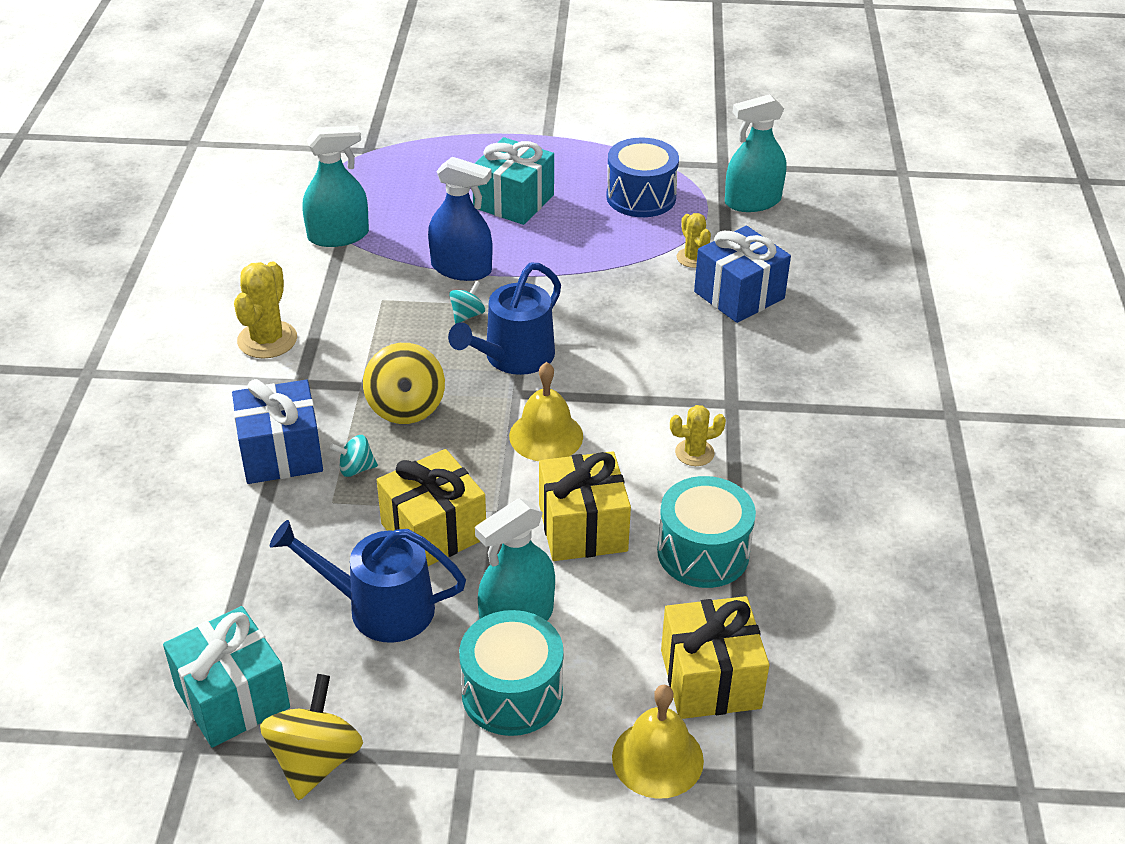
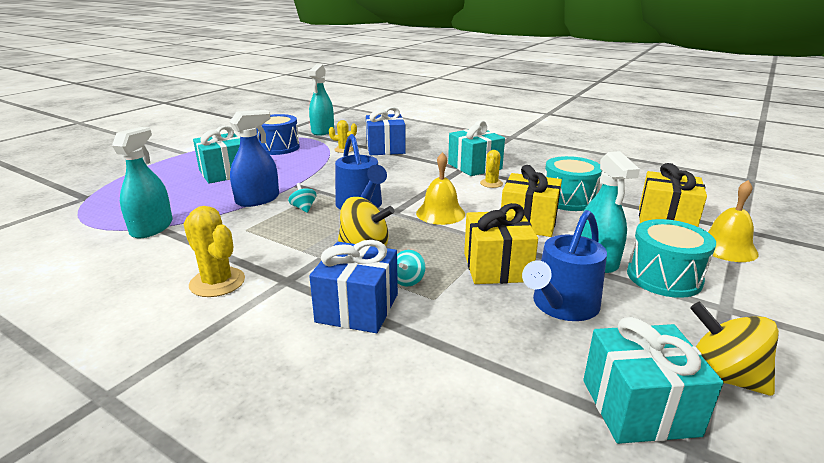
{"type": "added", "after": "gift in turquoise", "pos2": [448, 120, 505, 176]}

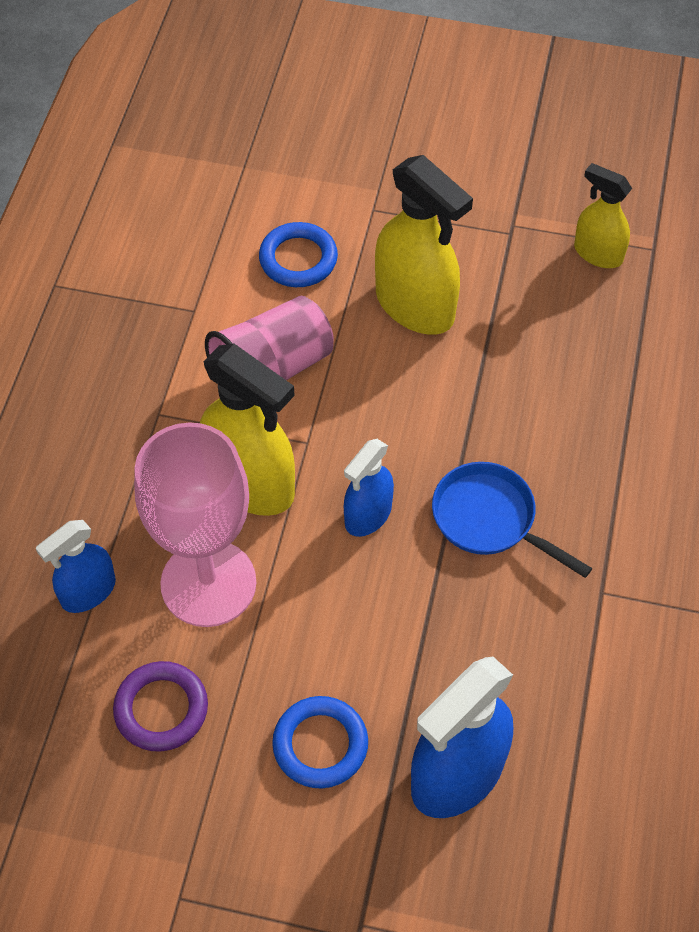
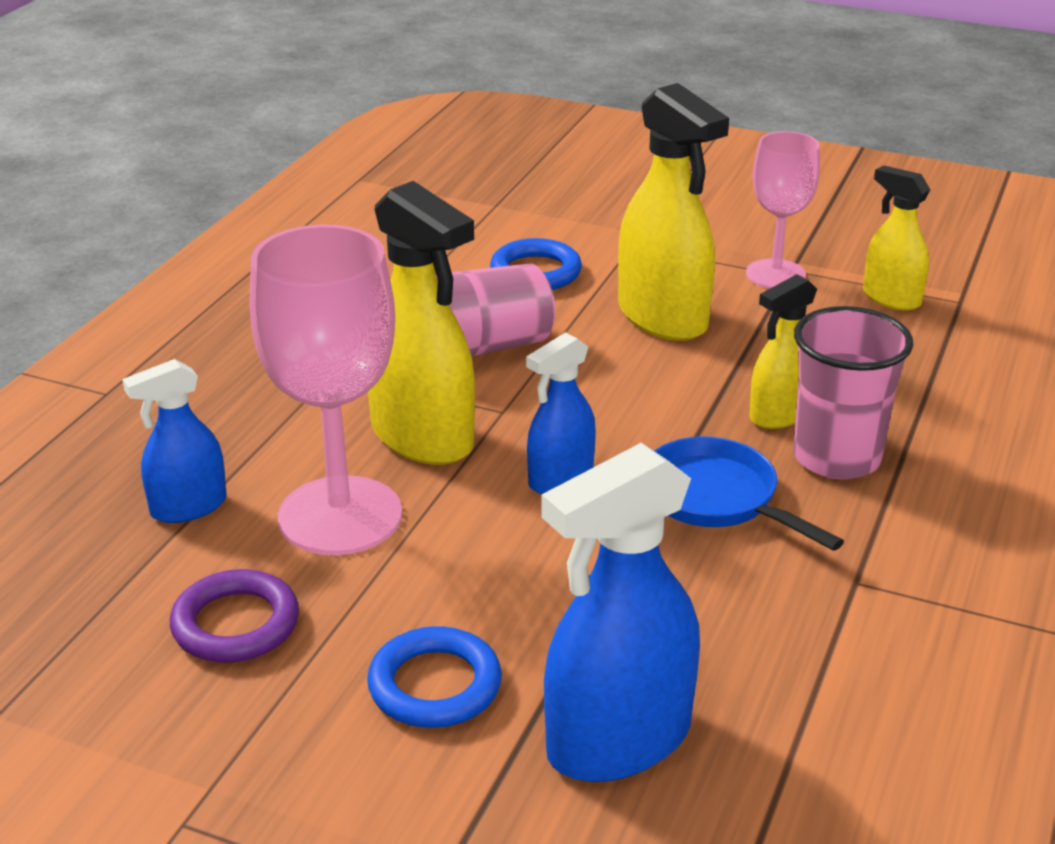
{"type": "added", "after": "goblet in pink", "pos2": [746, 131, 820, 288]}
{"type": "added", "after": "spray bottle in yellow", "pos2": [750, 274, 817, 429]}
{"type": "added", "after": "cup in pink", "pos2": [793, 306, 913, 479]}

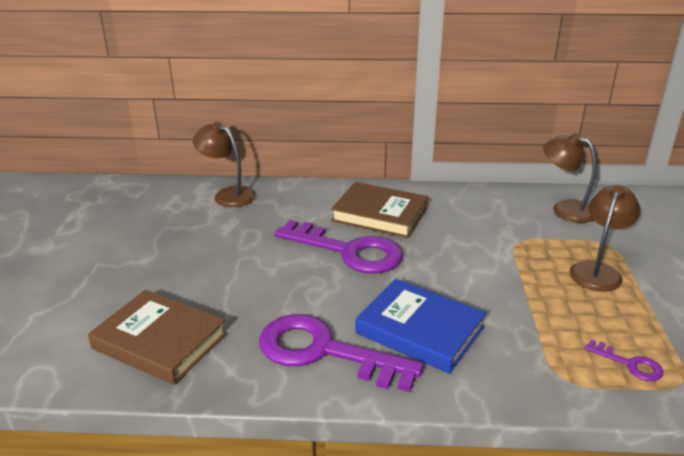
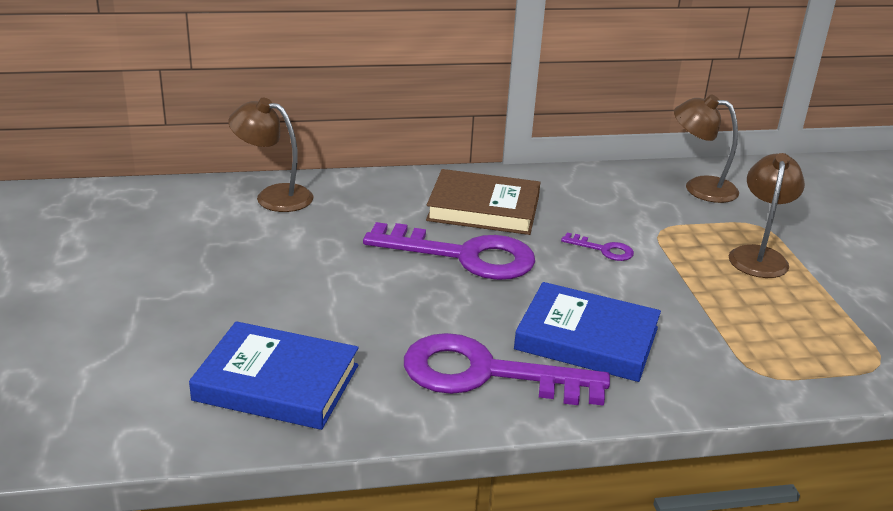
{"type": "recoloured", "before": "book in brown", "after": "book in blue", "pos1": [88, 290, 227, 385], "pos2": [189, 321, 359, 430]}
{"type": "moved", "before": "key in purple", "pos1": [585, 339, 663, 381], "pos2": [561, 233, 634, 261]}

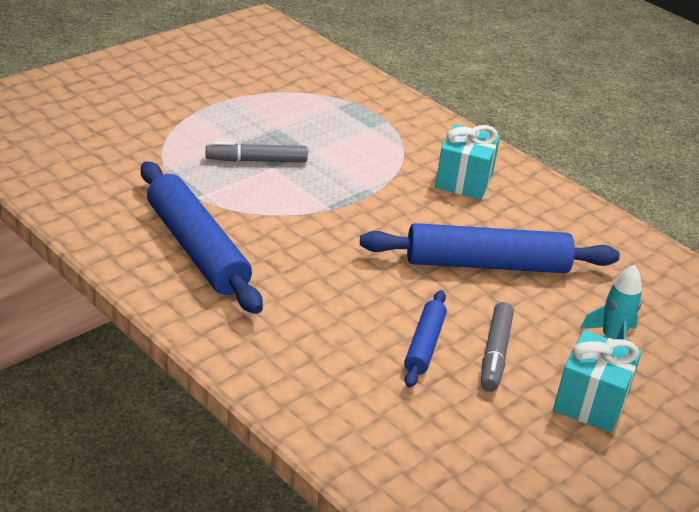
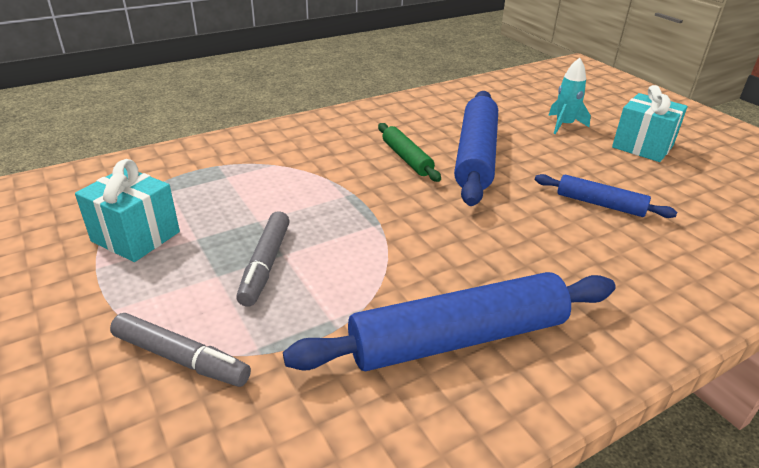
{"type": "moved", "before": "gift in turquoise", "pos1": [435, 124, 500, 199], "pos2": [75, 159, 180, 262]}
{"type": "moved", "before": "marker in grey", "pos1": [481, 302, 514, 392], "pos2": [110, 313, 251, 387]}
{"type": "added", "after": "rolling pin in green", "pos2": [378, 123, 441, 182]}

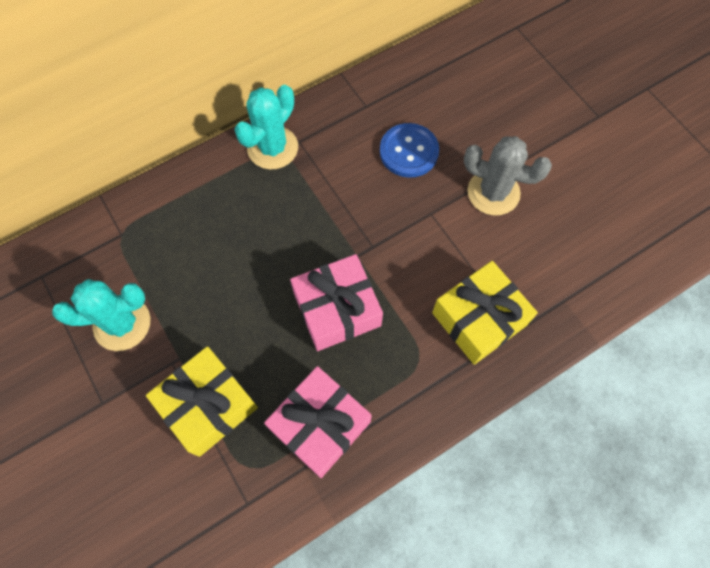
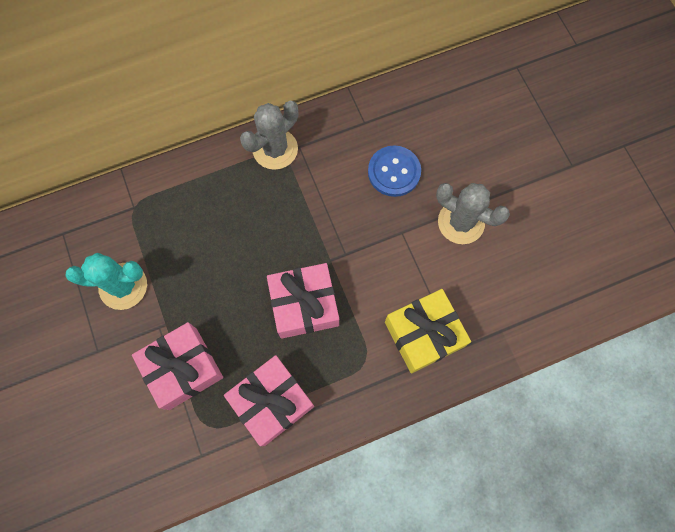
{"type": "recoloured", "before": "gift in yellow", "after": "gift in pink", "pos1": [146, 346, 258, 457], "pos2": [132, 322, 223, 410]}
{"type": "recoloured", "before": "cactus in turquoise", "after": "cactus in grey", "pos1": [234, 85, 298, 170], "pos2": [240, 101, 298, 170]}

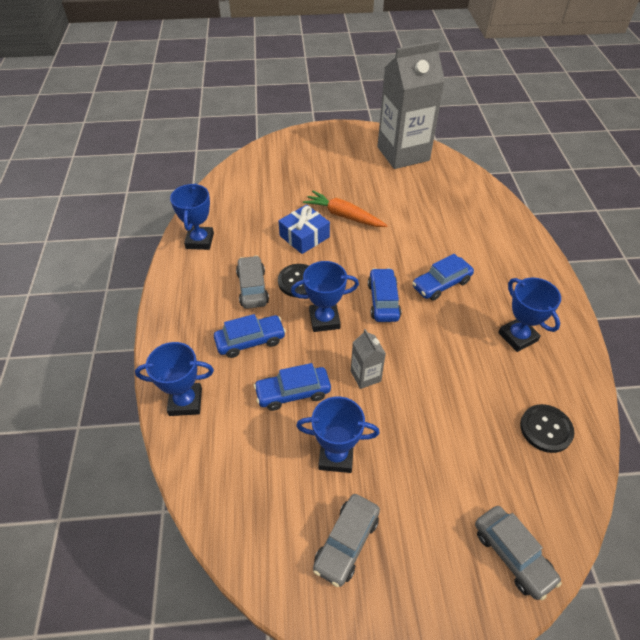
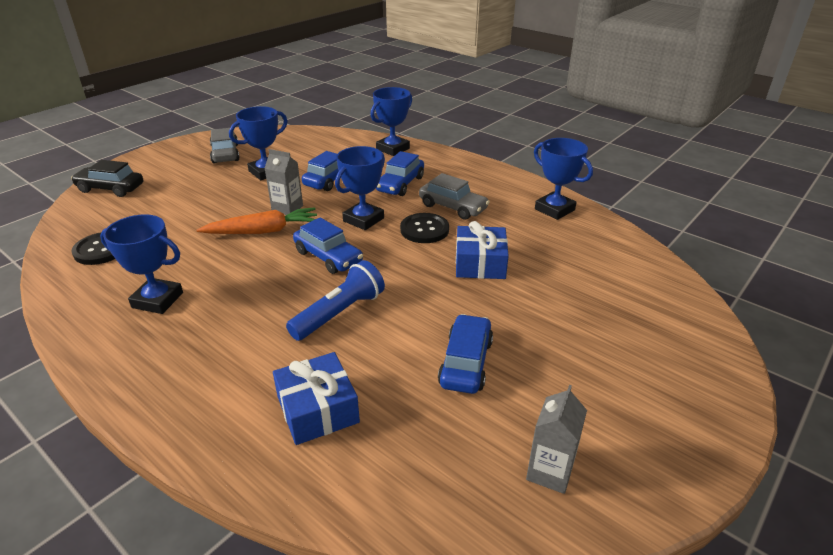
{"type": "recoloured", "before": "car in grey", "after": "car in black", "pos1": [475, 506, 562, 600], "pos2": [71, 160, 143, 197]}
{"type": "moved", "before": "carrot in orange", "pos1": [303, 191, 388, 227], "pos2": [196, 207, 317, 234]}
{"type": "added", "after": "gift in blue", "pos2": [273, 352, 360, 445]}
{"type": "added", "after": "flashlight in blue", "pos2": [286, 260, 385, 341]}
{"type": "moved", "before": "car in blue", "pos1": [412, 254, 474, 301], "pos2": [438, 314, 493, 394]}
{"type": "resized", "before": "carton in grey", "pos1": [377, 41, 445, 169], "pos2": [526, 385, 587, 494], "scale": 0.42}

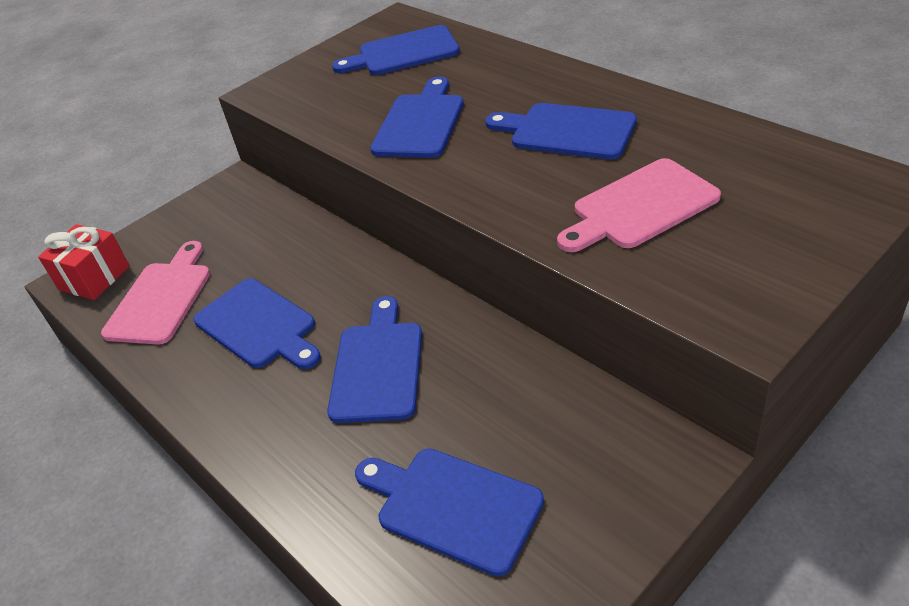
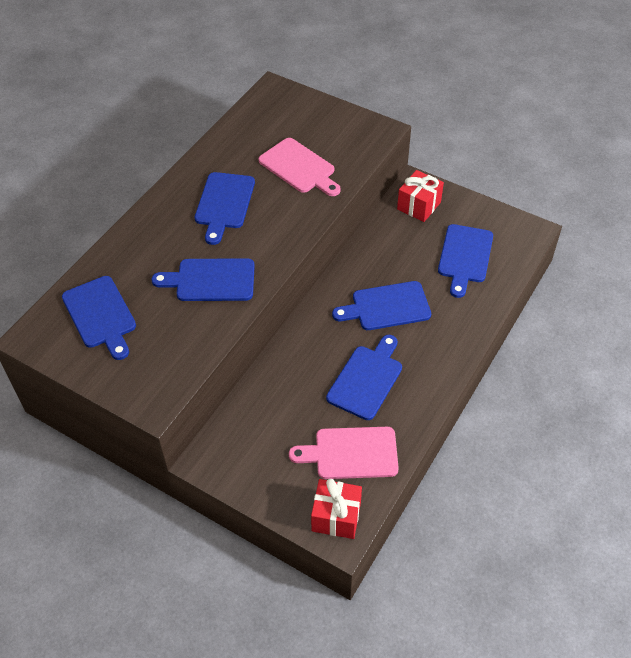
{"type": "added", "after": "gift in red", "pos2": [397, 170, 444, 222]}

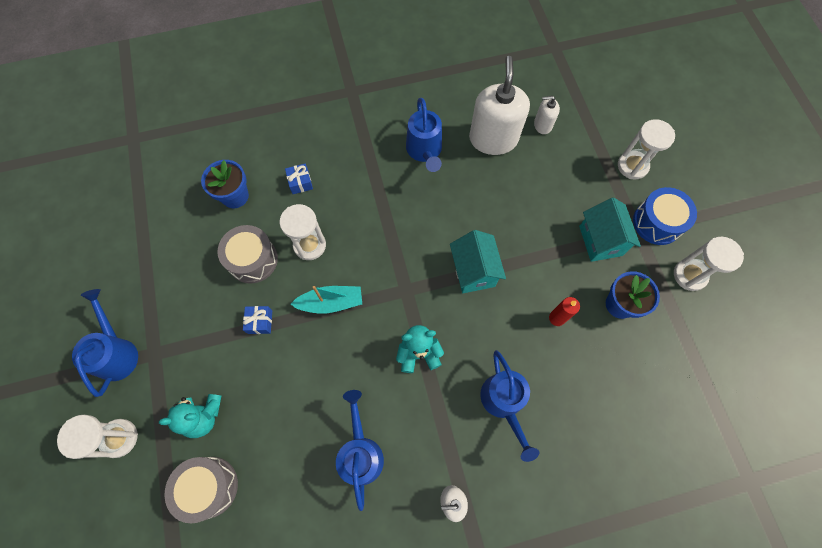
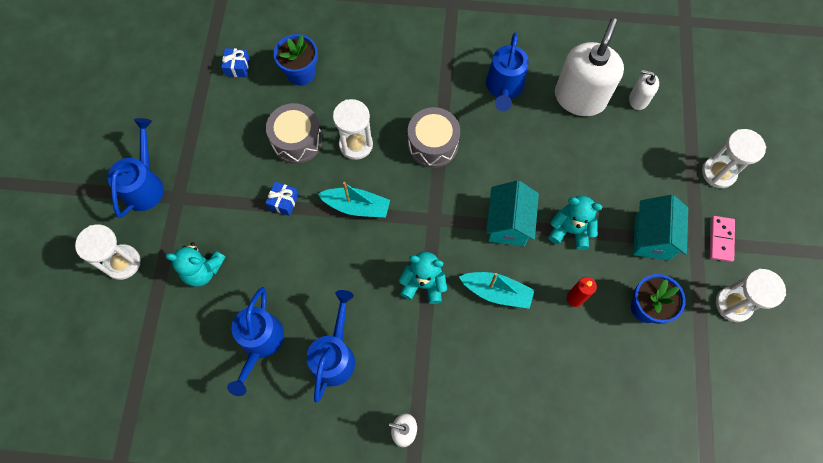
{"type": "moved", "before": "gift in blue", "pos1": [285, 164, 313, 194], "pos2": [221, 48, 250, 77]}
{"type": "moved", "before": "watering can in blue", "pos1": [480, 350, 539, 462], "pos2": [227, 287, 284, 396]}
{"type": "moved", "before": "drum in grey", "pos1": [164, 457, 238, 523], "pos2": [408, 107, 460, 168]}
{"type": "added", "after": "boat in turquoise", "pos2": [459, 272, 535, 309]}
{"type": "added", "after": "teddy bear in turquoise", "pos2": [549, 196, 602, 250]}
{"type": "replaced", "before": "drum in blue", "after": "domino in pink", "pos1": [633, 187, 697, 245], "pos2": [710, 216, 735, 262]}

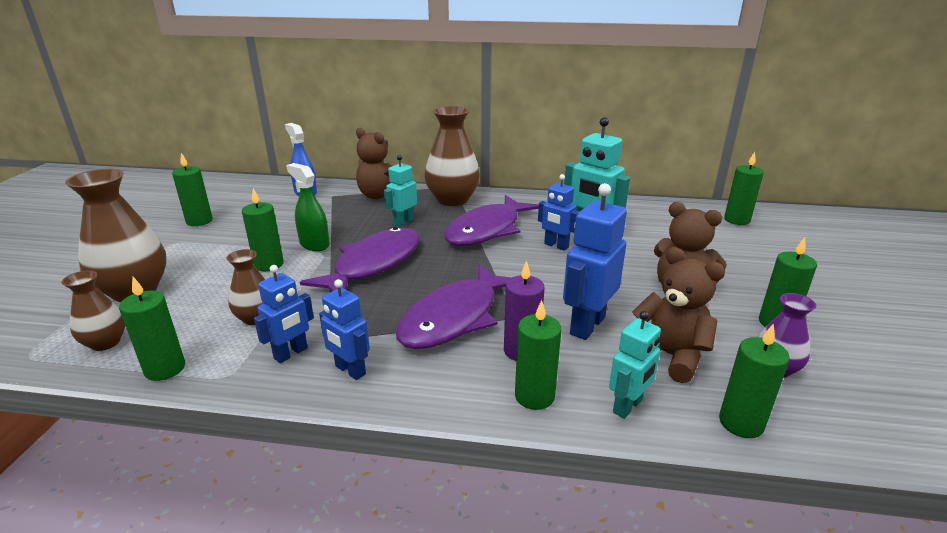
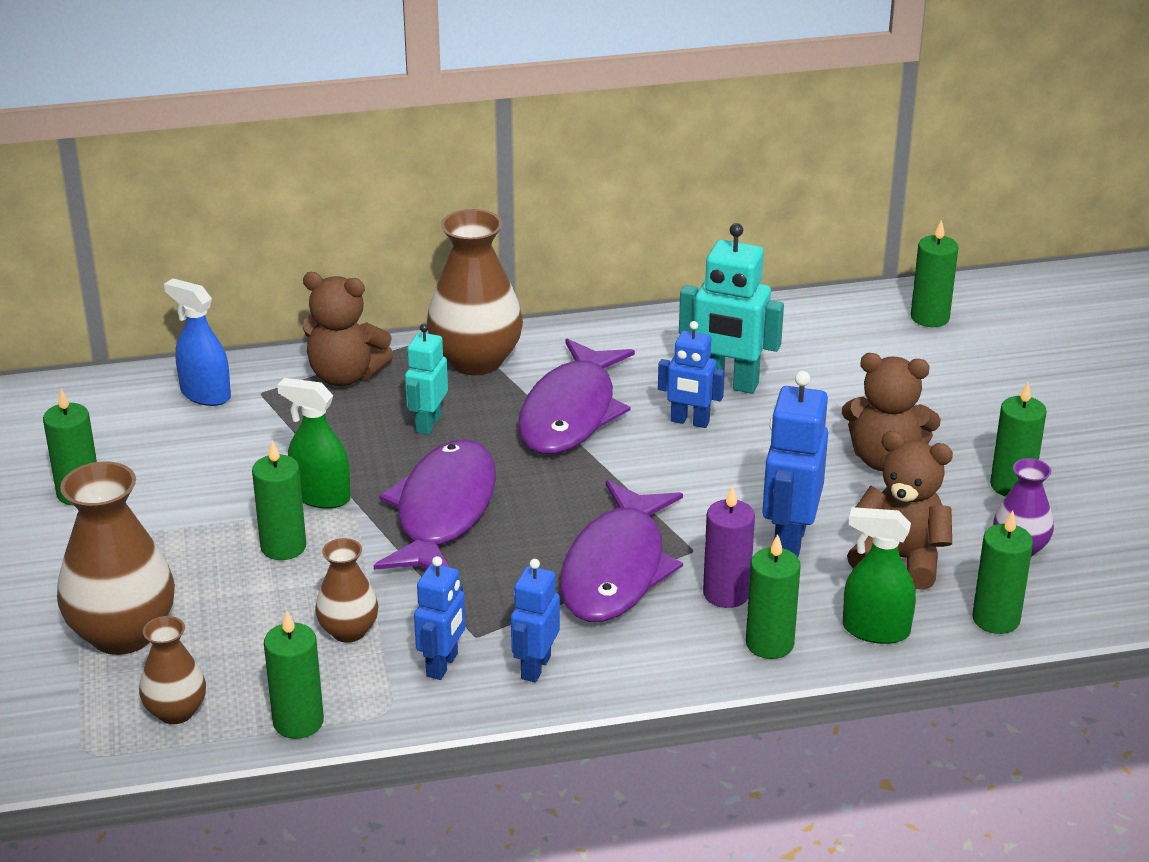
{"type": "turned", "before": "robot in blue", "pos1": [319, 279, 370, 380], "pos2": [511, 559, 560, 682], "turn": 90}
{"type": "replaced", "before": "robot in turquoise", "after": "spray bottle in green", "pos1": [609, 311, 661, 419], "pos2": [843, 507, 916, 644]}

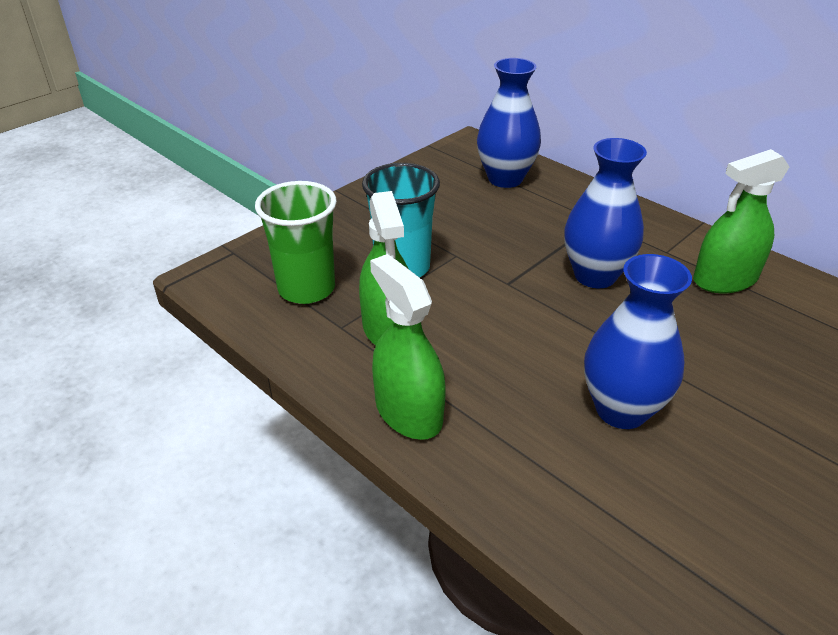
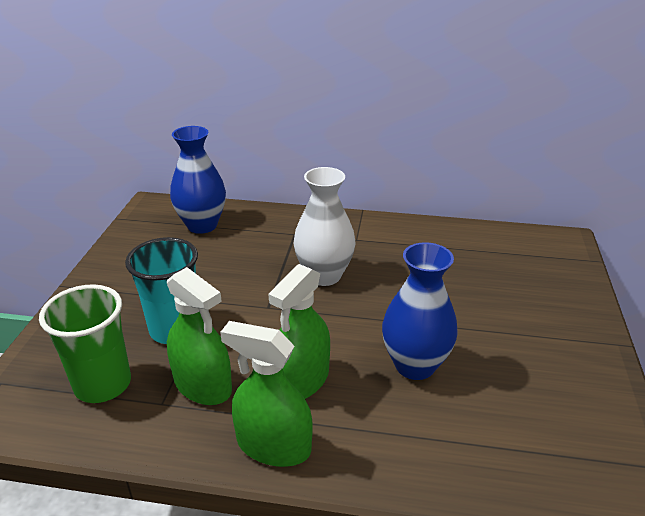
{"type": "moved", "before": "spray bottle in green", "pos1": [693, 149, 789, 293], "pos2": [268, 264, 330, 399]}
{"type": "recoloured", "before": "vase in blue", "after": "vase in white", "pos1": [564, 138, 647, 288], "pos2": [293, 167, 355, 286]}

